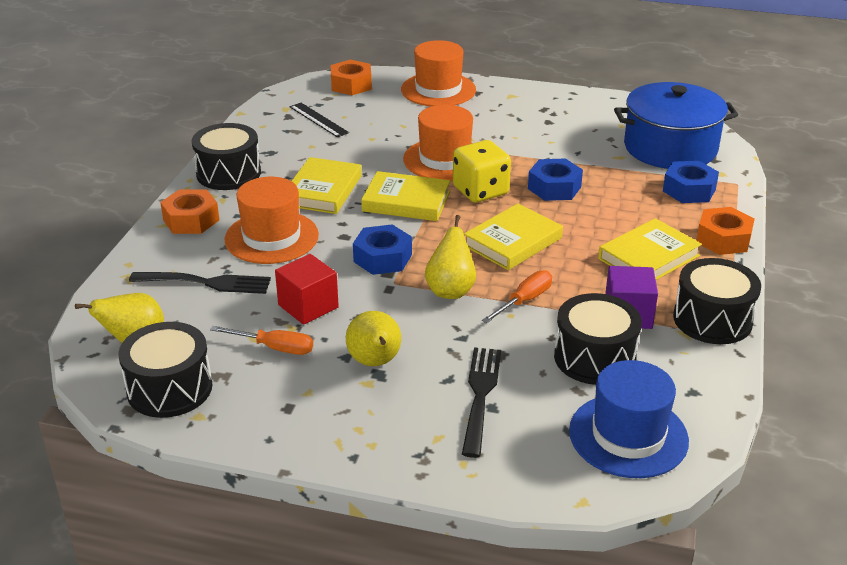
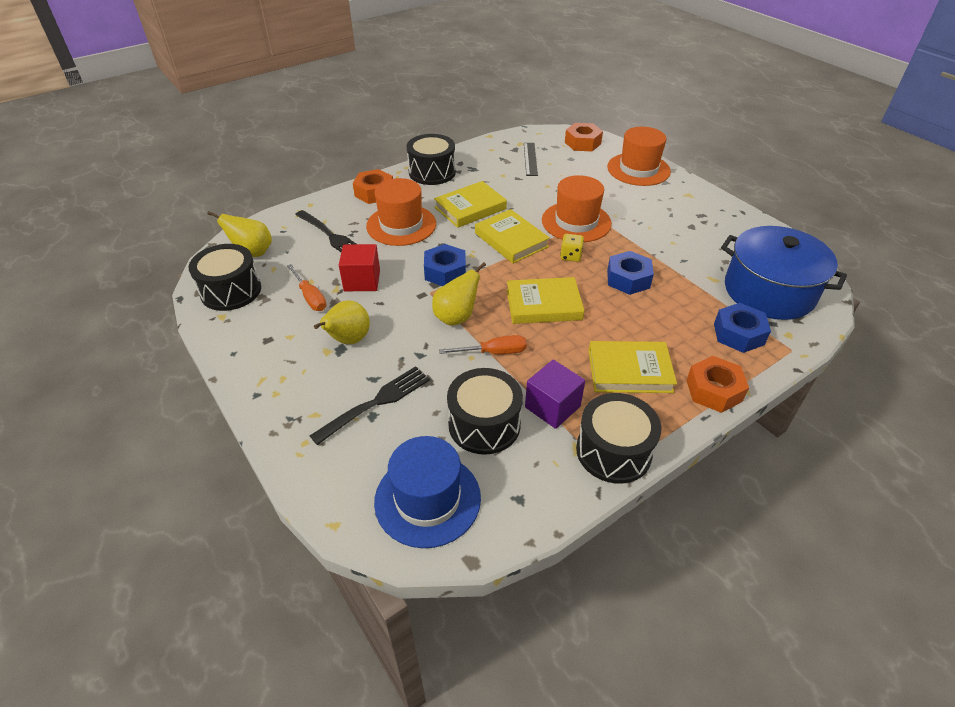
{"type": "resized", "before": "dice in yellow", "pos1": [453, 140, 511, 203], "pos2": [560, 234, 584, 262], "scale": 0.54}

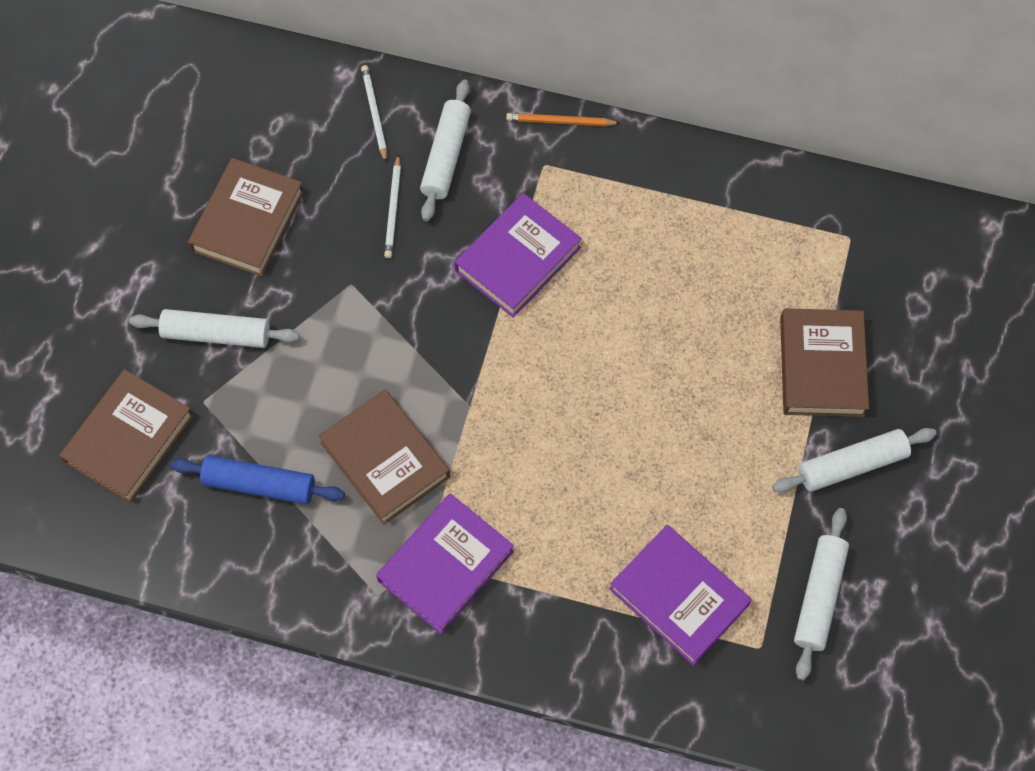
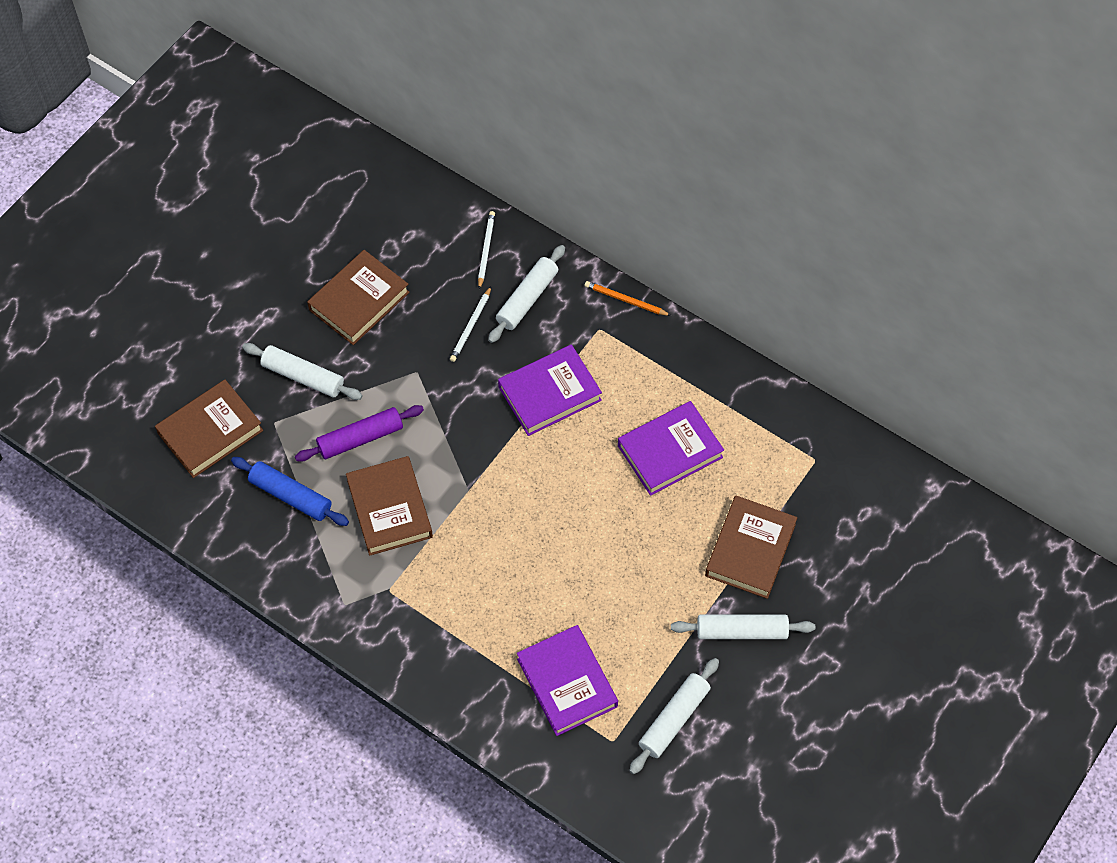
{"type": "added", "after": "rolling pin in purple", "pos2": [295, 405, 424, 462]}
{"type": "moved", "before": "book in purple", "pos1": [376, 494, 514, 634], "pos2": [618, 401, 724, 496]}

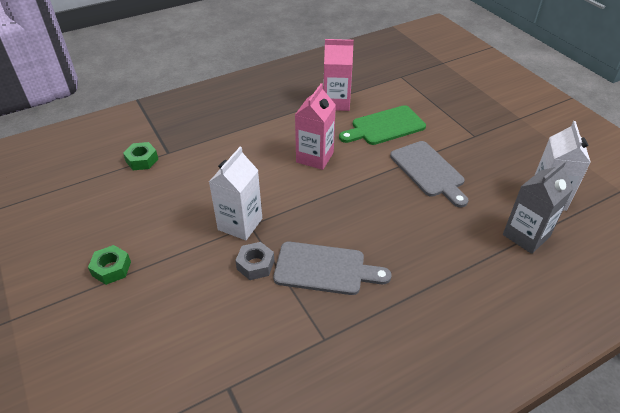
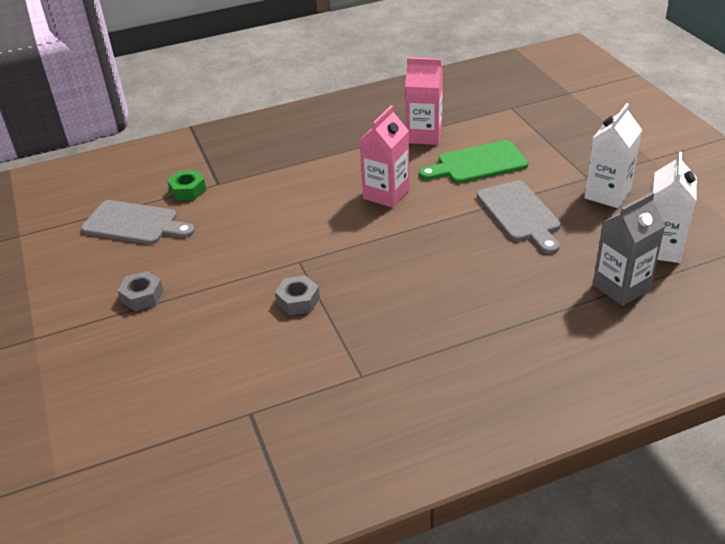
{"type": "moved", "before": "cutting board in grey", "pos1": [273, 242, 392, 295], "pos2": [81, 200, 195, 245]}
{"type": "recoloured", "before": "nut in green", "after": "nut in grey", "pos1": [88, 245, 131, 285], "pos2": [118, 271, 163, 311]}
{"type": "moved", "before": "carton in white", "pos1": [209, 147, 262, 240], "pos2": [584, 103, 642, 208]}

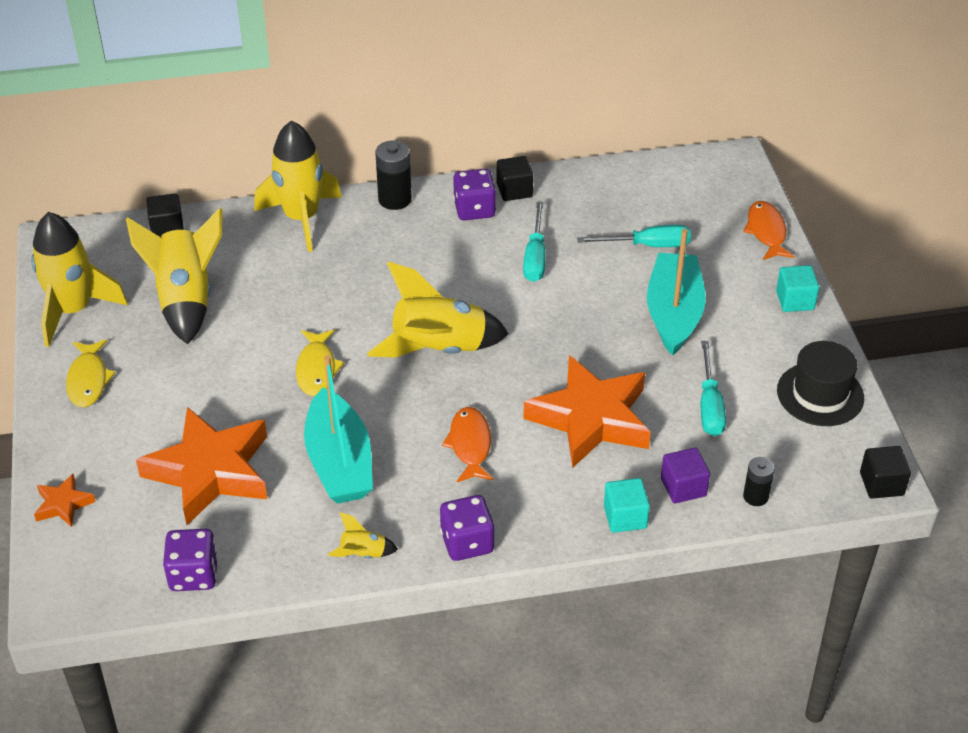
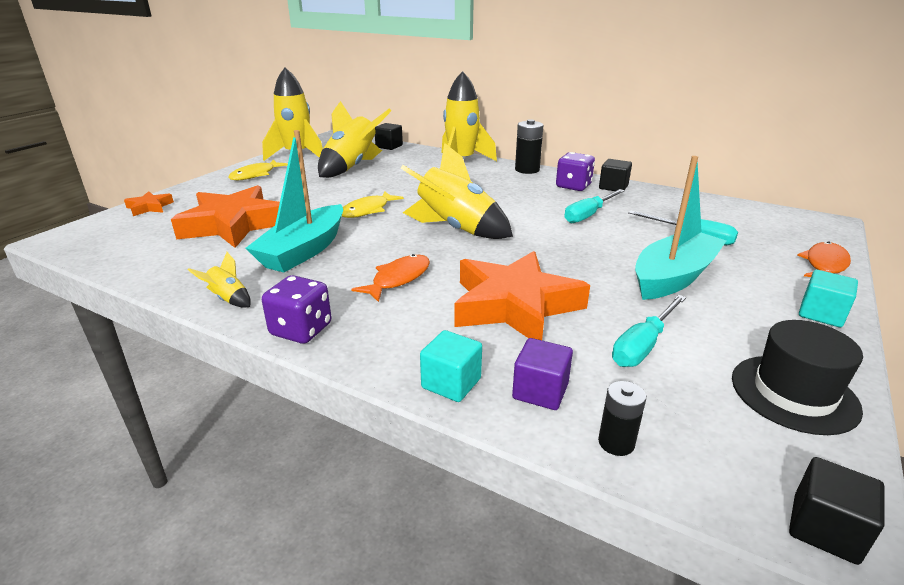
{"type": "removed", "before": "dice in purple", "pos1": [163, 529, 218, 591]}

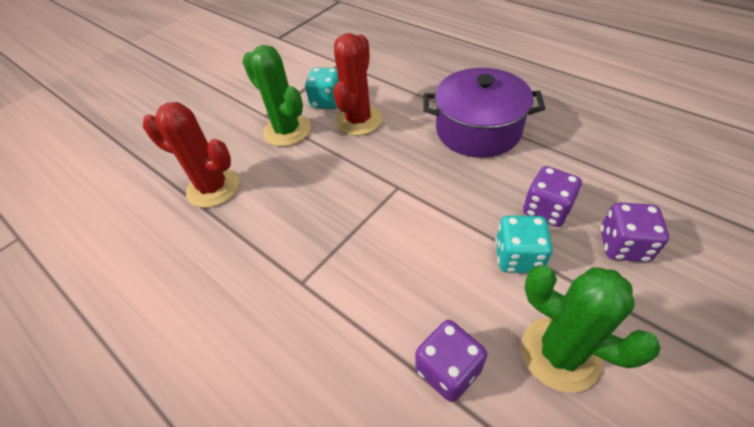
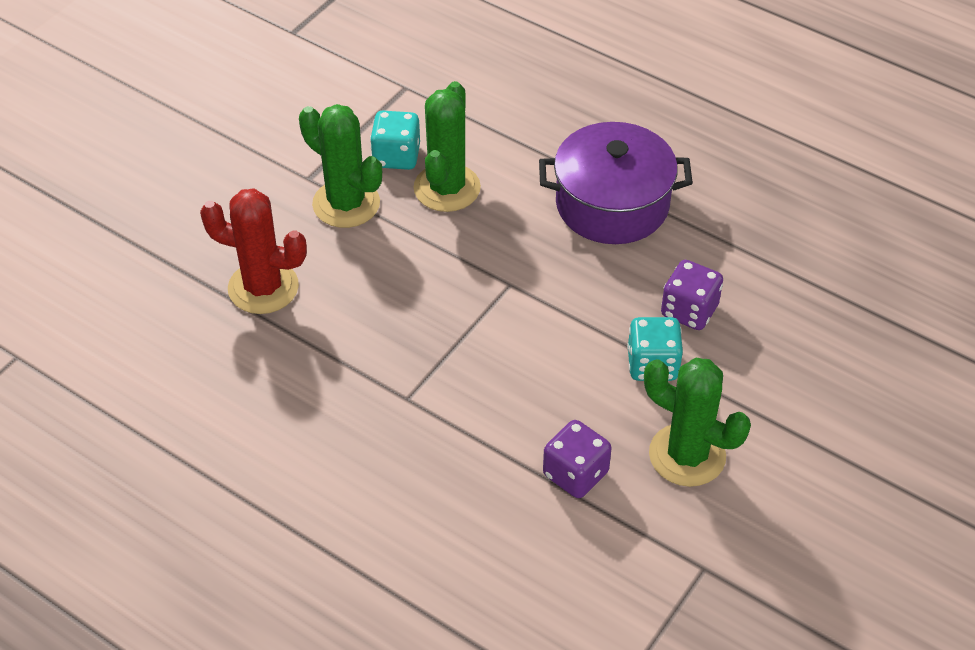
{"type": "recoloured", "before": "cactus in red", "after": "cactus in green", "pos1": [333, 33, 382, 136], "pos2": [413, 81, 481, 212]}
{"type": "removed", "before": "dice in purple", "pos1": [600, 203, 669, 262]}

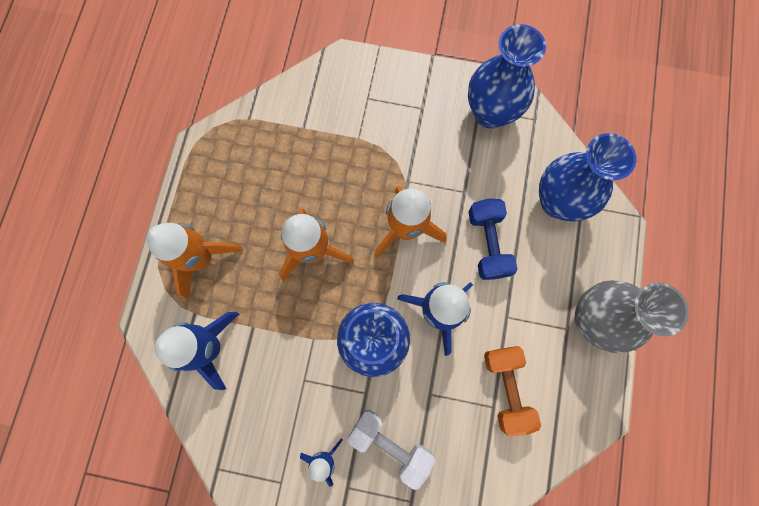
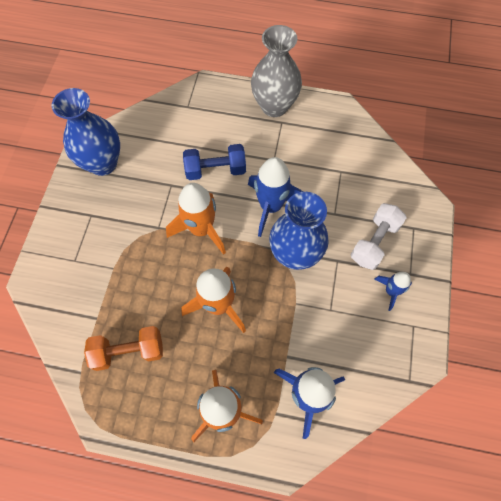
{"type": "moved", "before": "dumbbell in orange", "pos1": [484, 346, 541, 436], "pos2": [84, 326, 163, 371]}
{"type": "removed", "before": "vase in blue", "pos1": [539, 133, 636, 222]}

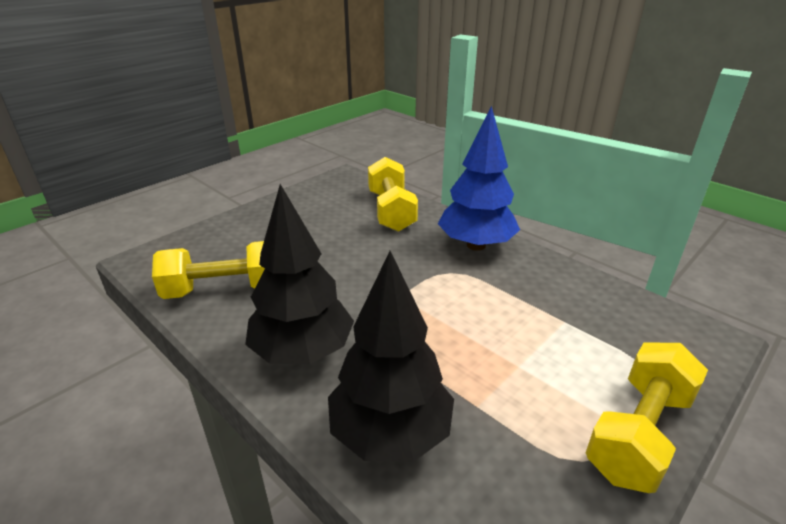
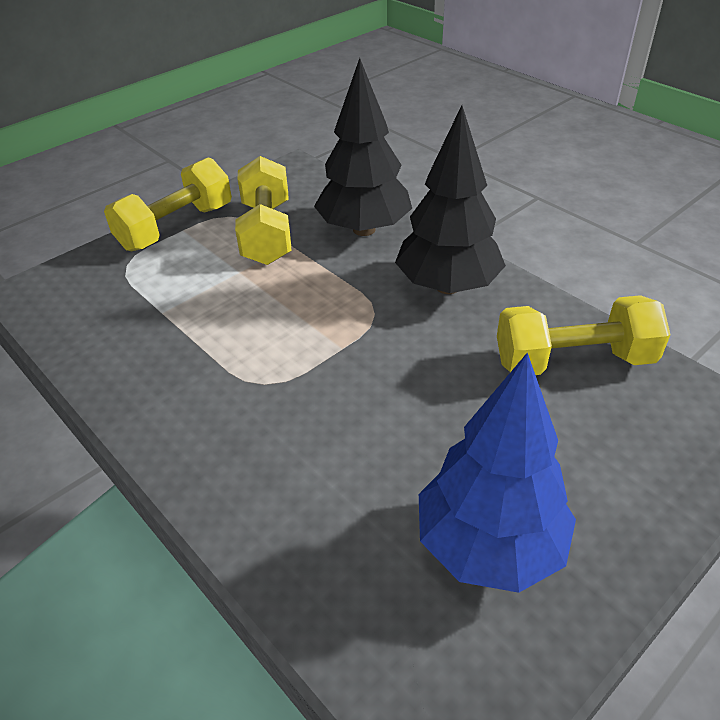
{"type": "moved", "before": "dumbbell in yellow", "pos1": [368, 157, 418, 232], "pos2": [235, 156, 291, 265]}
{"type": "moved", "before": "tree in blue", "pos1": [438, 106, 520, 251], "pos2": [419, 352, 576, 593]}

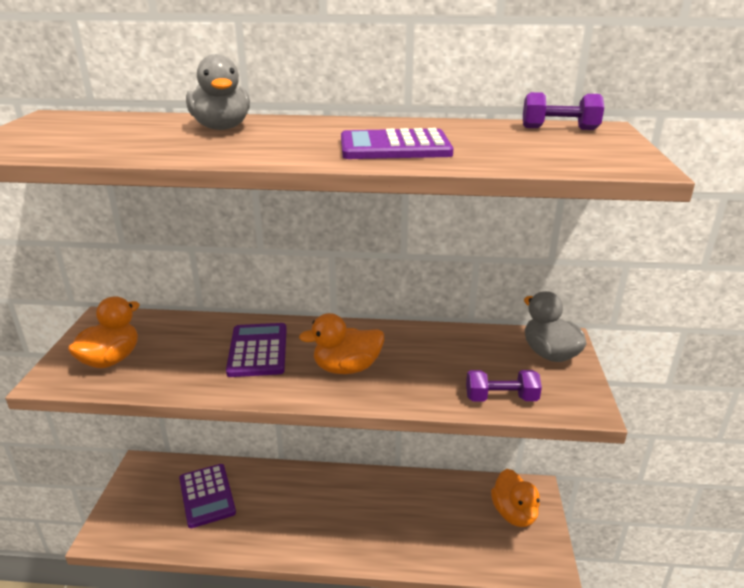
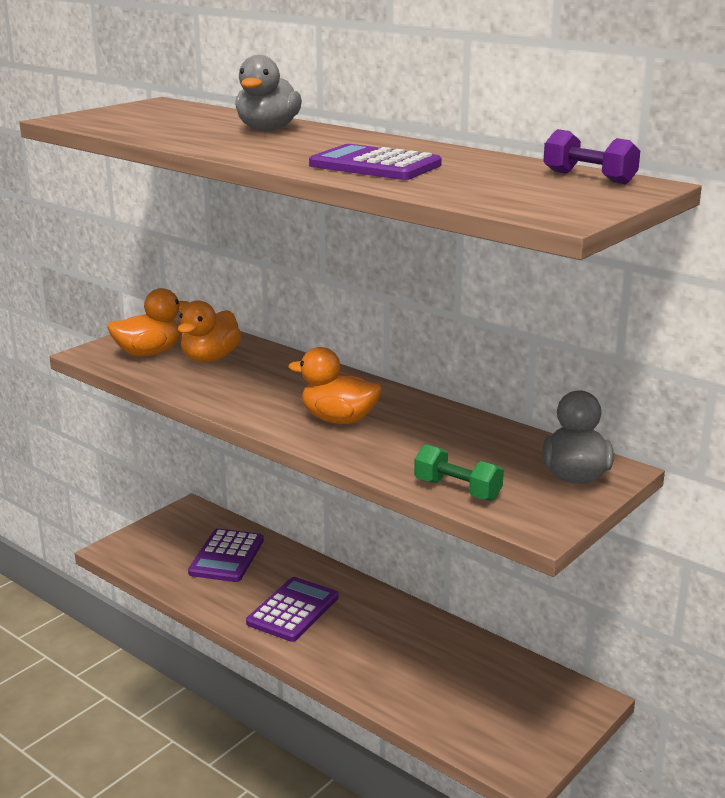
{"type": "moved", "before": "duck in orange", "pos1": [491, 469, 540, 527], "pos2": [178, 300, 242, 362]}
{"type": "moved", "before": "calculator in purple", "pos1": [226, 323, 287, 377], "pos2": [246, 577, 339, 642]}
{"type": "recoloured", "before": "dumbbell in purple", "after": "dumbbell in green", "pos1": [466, 370, 542, 402], "pos2": [414, 444, 504, 501]}

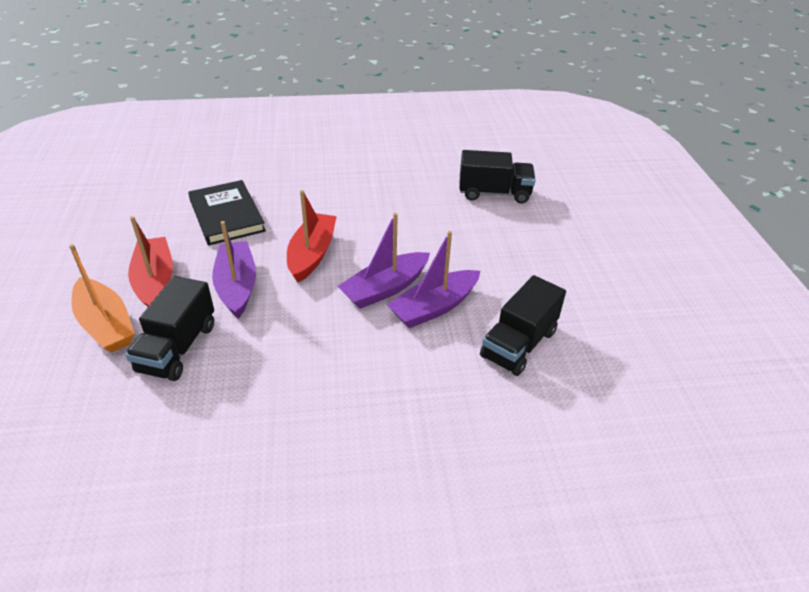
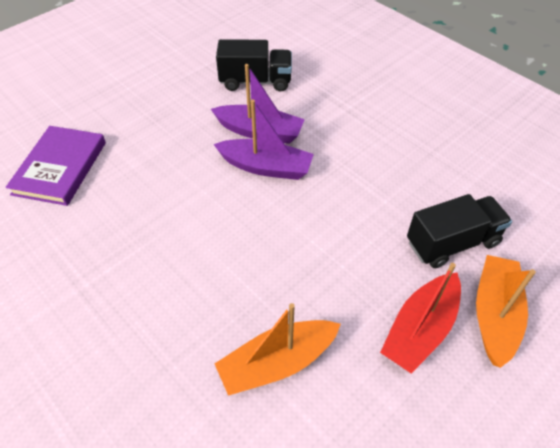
{"type": "replaced", "before": "truck in black", "after": "book in purple", "pos1": [460, 150, 536, 204], "pos2": [6, 126, 106, 206]}
{"type": "replaced", "before": "book in black", "after": "boat in orange", "pos1": [188, 180, 266, 245], "pos2": [215, 303, 341, 396]}
{"type": "removed", "before": "boat in purple", "pos1": [212, 221, 256, 318]}
{"type": "removed", "before": "boat in red", "pos1": [287, 190, 337, 283]}

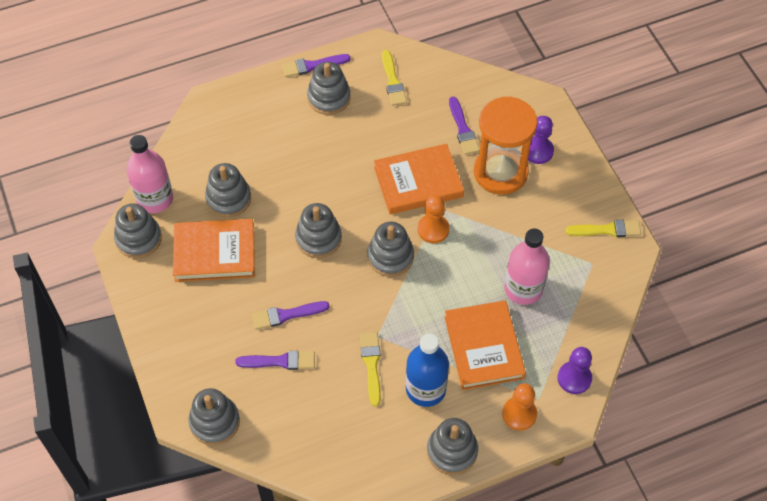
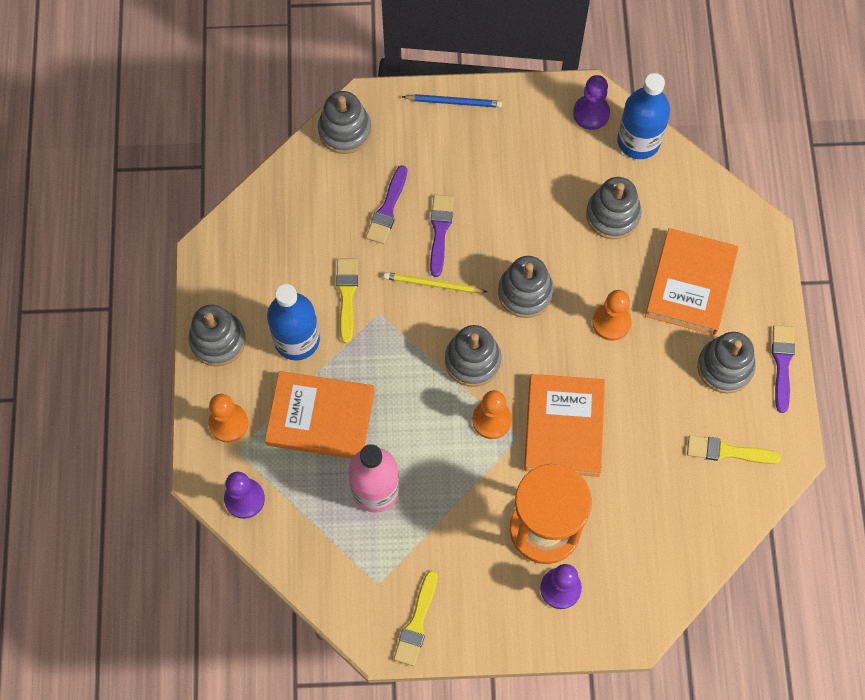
{"type": "turned", "before": "brush in yellow", "pos1": [360, 332, 381, 406], "pos2": [336, 259, 358, 343], "turn": -105}
{"type": "added", "after": "pencil in yellow", "pos2": [383, 272, 488, 293]}
{"type": "added", "after": "pencil in blue", "pos2": [402, 94, 502, 108]}
{"type": "replaced", "before": "stacking toy in grey", "after": "pawn in purple", "pos1": [114, 203, 162, 258], "pos2": [573, 75, 610, 130]}
{"type": "added", "after": "pawn in orange", "pos2": [592, 290, 632, 341]}
{"type": "recoloured", "before": "bottle in pink", "after": "bottle in blue", "pos1": [127, 135, 173, 213], "pos2": [617, 73, 670, 159]}
{"type": "moved", "before": "book in orange", "pos1": [173, 219, 255, 282], "pos2": [645, 228, 738, 335]}
{"type": "removed", "before": "brush in purple", "pos1": [449, 96, 480, 155]}

